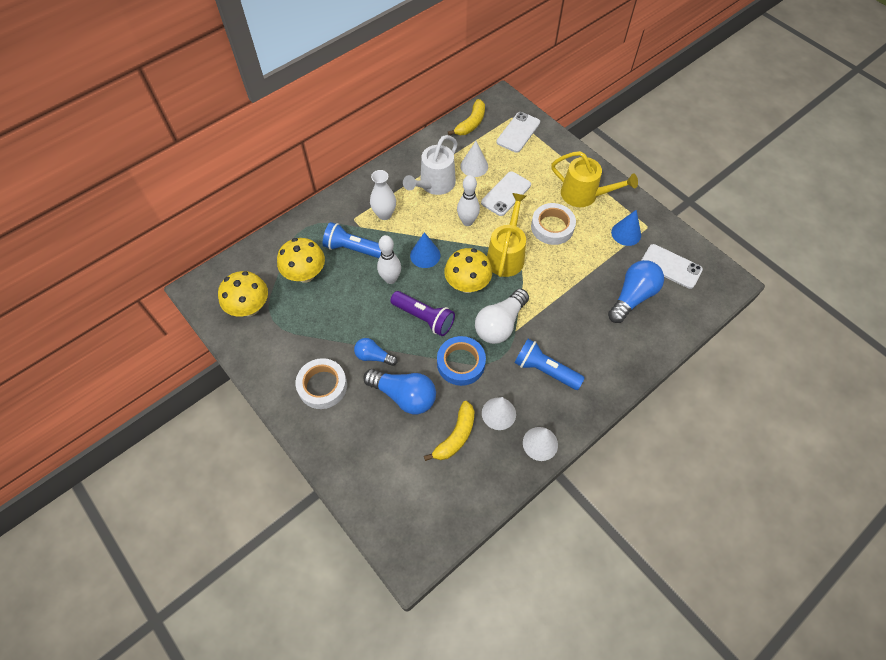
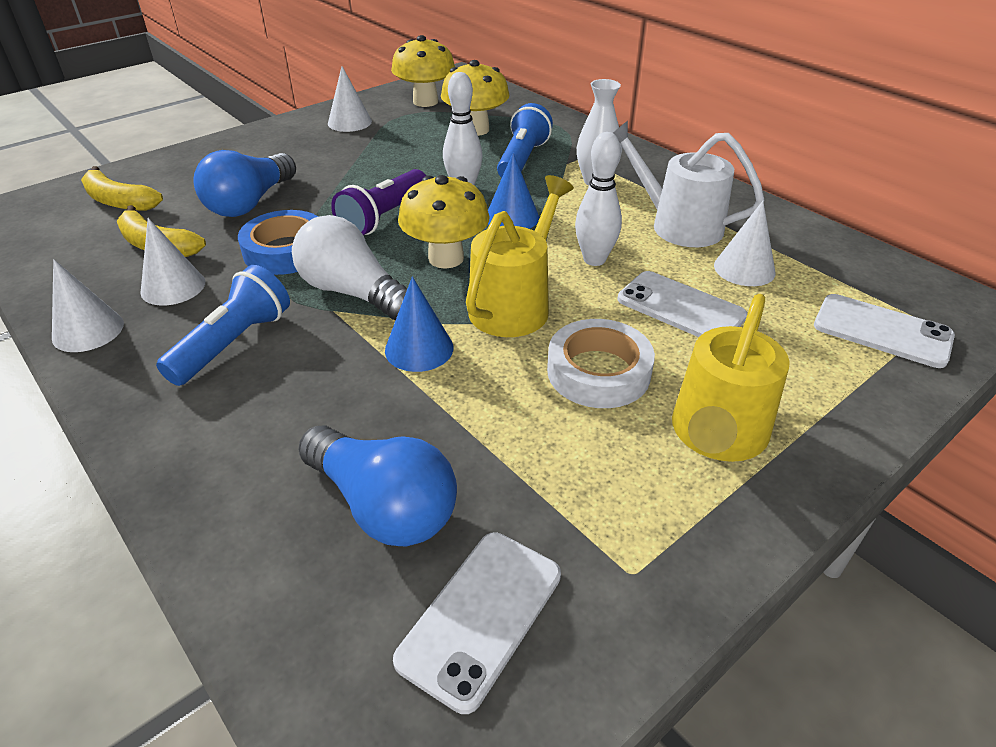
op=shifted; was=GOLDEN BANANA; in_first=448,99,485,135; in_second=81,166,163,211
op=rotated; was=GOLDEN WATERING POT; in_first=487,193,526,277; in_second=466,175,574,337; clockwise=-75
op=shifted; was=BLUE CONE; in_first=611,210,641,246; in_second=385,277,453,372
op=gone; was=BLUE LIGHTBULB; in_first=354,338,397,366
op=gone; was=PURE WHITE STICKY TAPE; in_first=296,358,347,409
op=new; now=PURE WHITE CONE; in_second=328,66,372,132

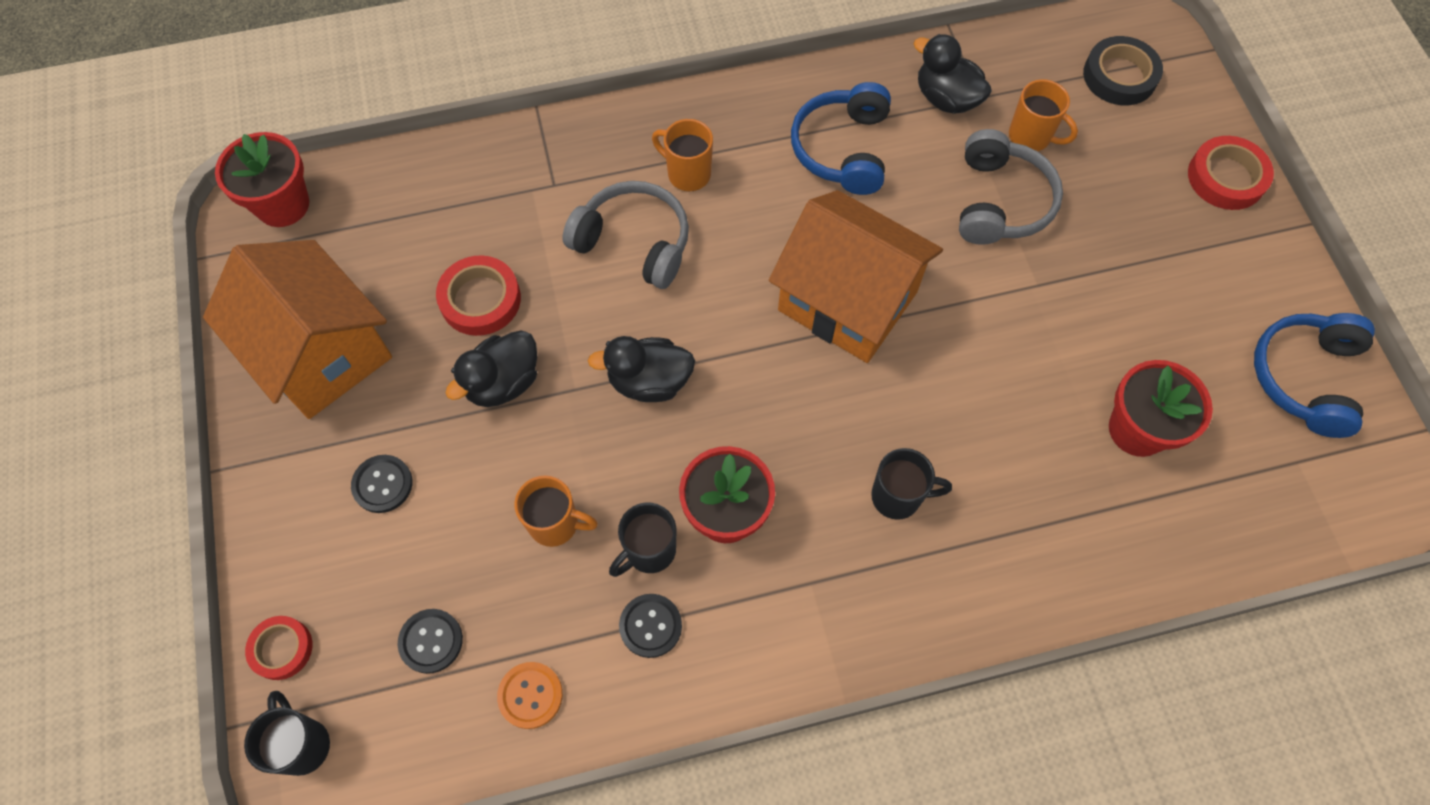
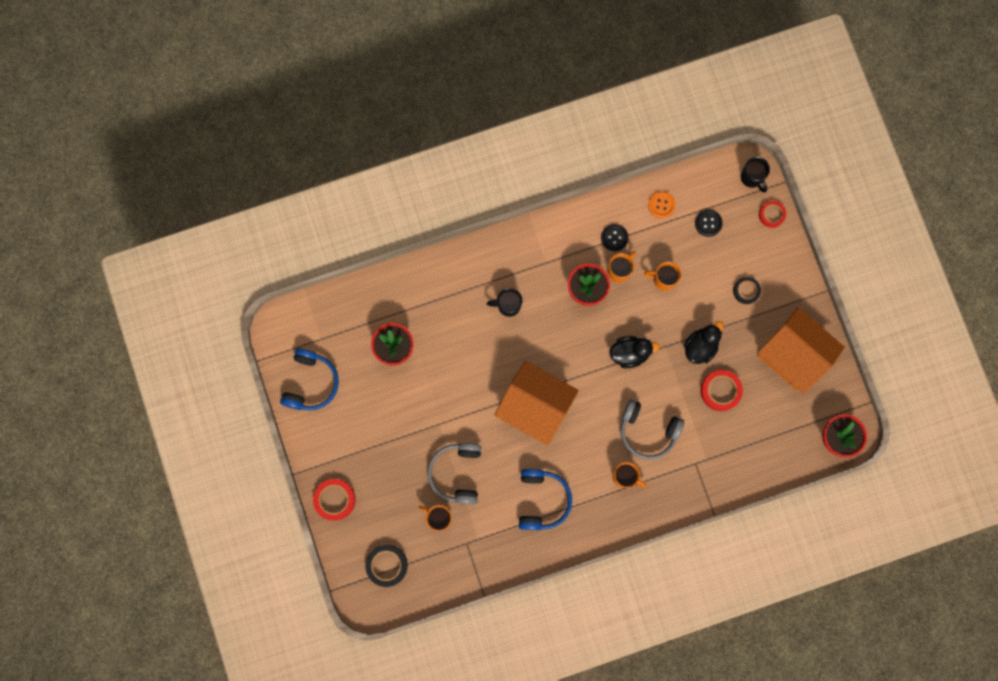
op=gone; was=EBONY TOY DUCK; in_first=913,34,992,114
op=swapped; was=EBONY SEWING BUTTON; now=EBONY STICKY TAPE; in_first=351,455,412,513; in_second=733,277,761,304
op=repainted; was=EBONY COFFEE MUG; now=ORANGE COFFEE MUG; in_first=609,503,676,577; in_second=608,251,636,283

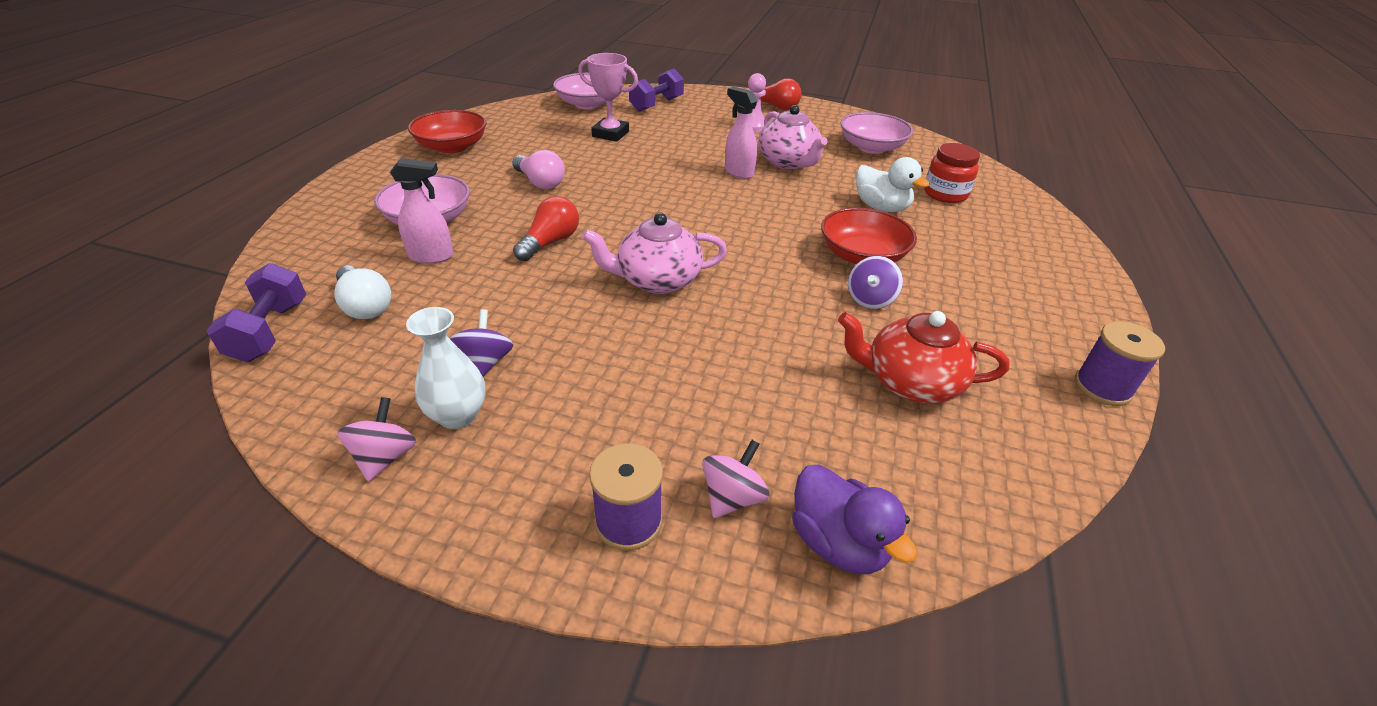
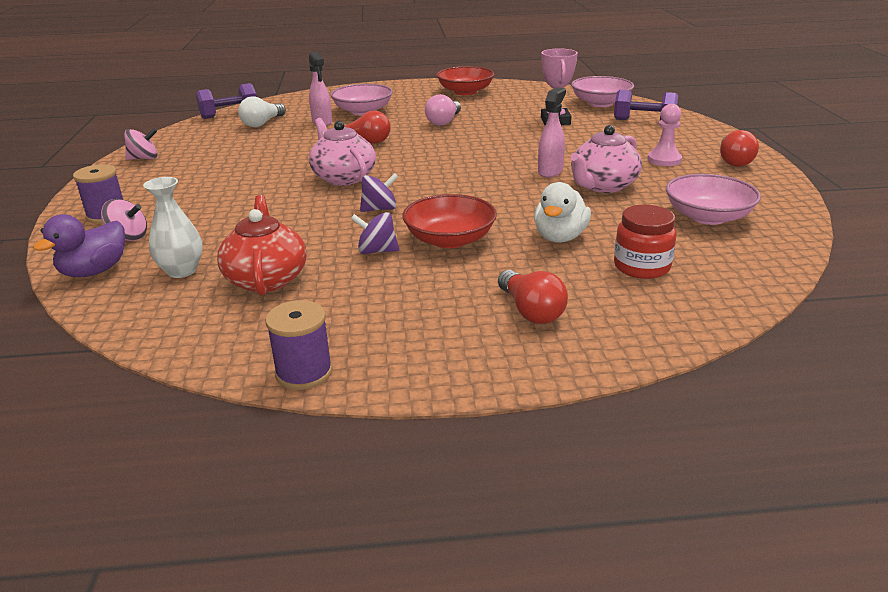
op=shifted; was=PURE WHITE FLOWER VASE; in_first=406,307,486,429; in_second=143,177,203,278
op=shifted; was=ROYAL PURPLE SPINNING TOP; in_first=450,309,513,376; in_second=360,173,398,212
op=new; now=RED LIGHTBULB; in_second=498,270,568,324

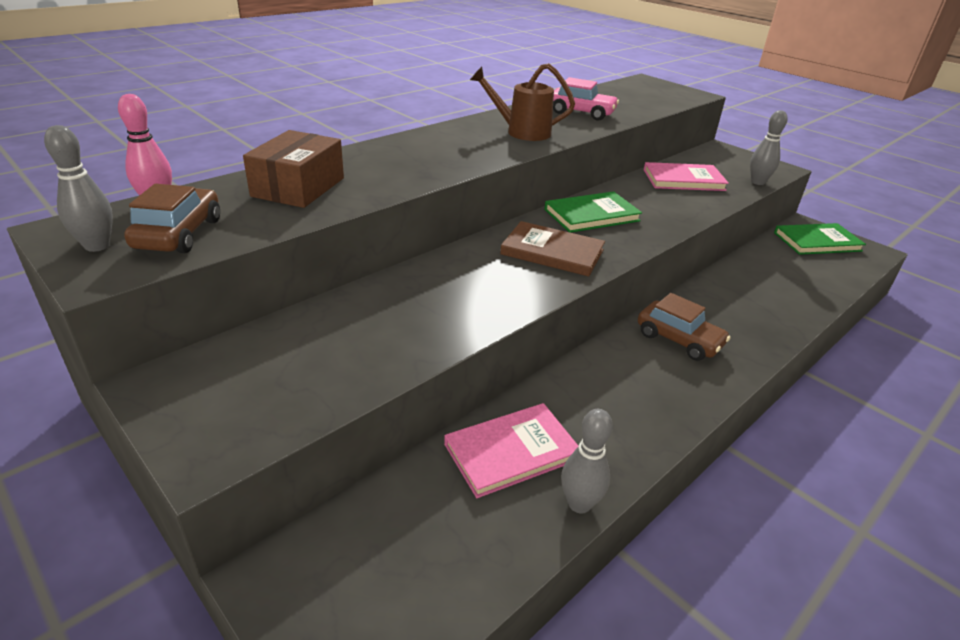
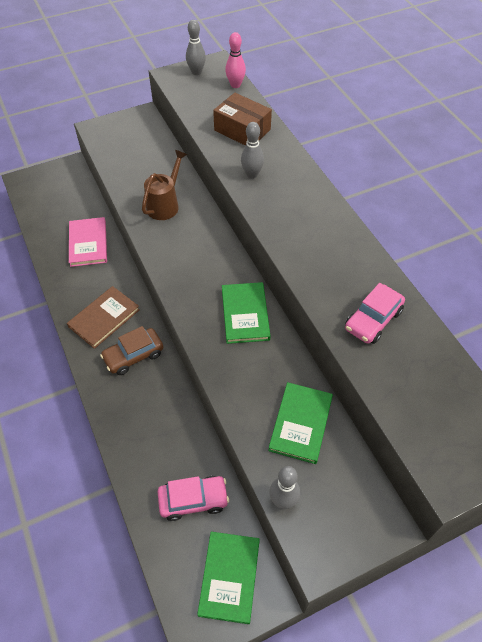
op=shifted; was=DARK BROWN WATERING POT; in_first=470,63,575,141; in_second=142,150,187,220
op=repainted; was=PINK HARDCOVER; now=EMERALD HARDCOVER; in_first=644,162,729,191; in_second=268,382,333,464
op=gone; was=DARK BROWN CAR; in_first=124,184,220,253
op=shifted; was=DARK BROWN HARDCOVER; in_first=500,221,605,277; in_second=67,286,140,349
op=shifted; was=GRAY SKITTLE; in_first=561,409,613,513; in_second=241,122,264,179
op=new; now=PINK CAR; in_second=158,476,229,521

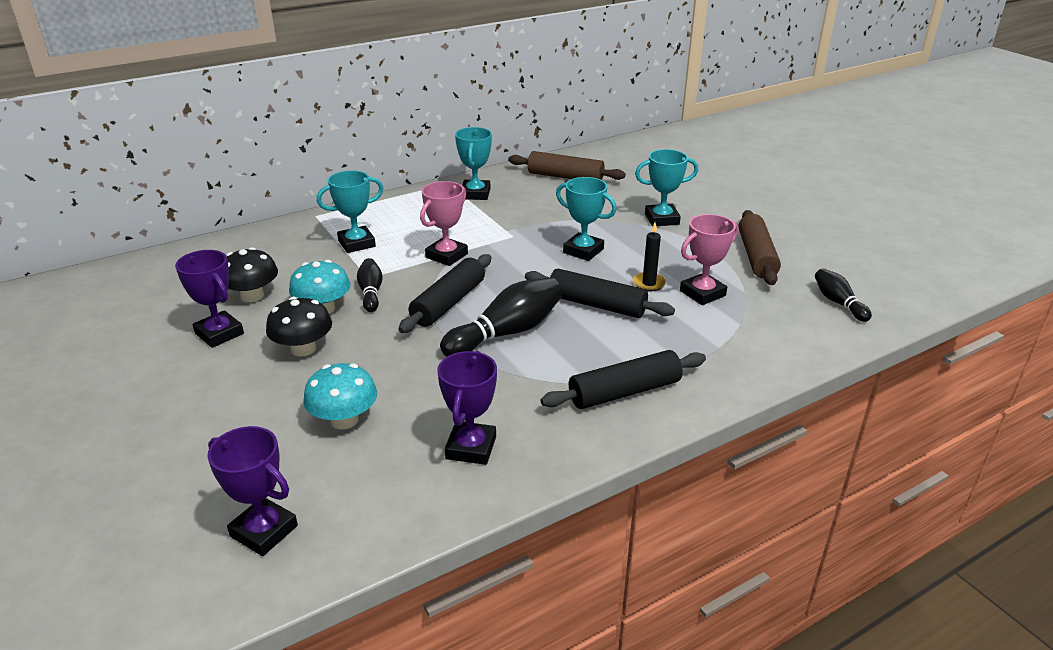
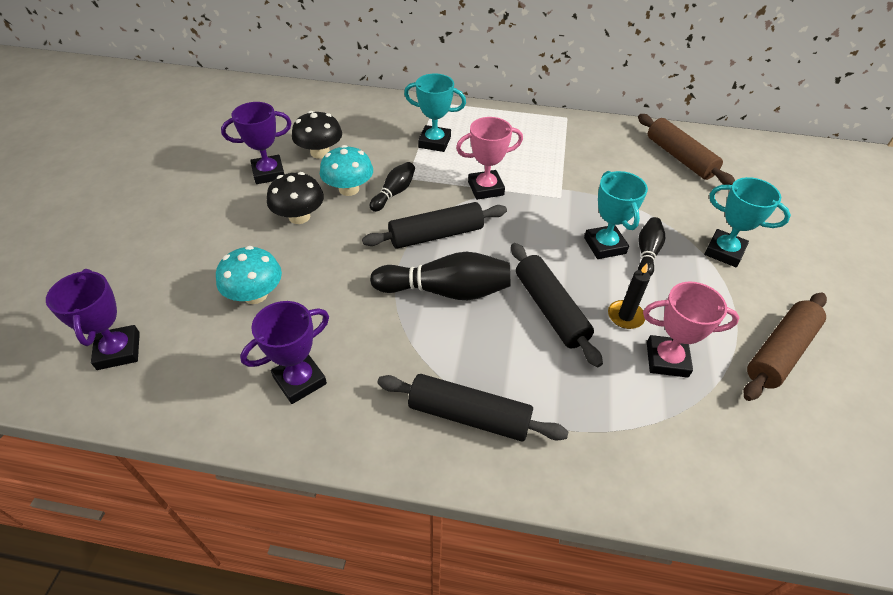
op=gone; was=AQUA TROPHY; in_first=455,127,492,200
op=rotated; was=ROYAL PURPLE TROPHY; in_first=175,250,244,348; in_second=221,102,292,184; clockwise=75
op=shifted; was=EBONY SKITTLE; in_first=815,268,872,322; in_second=638,217,665,277

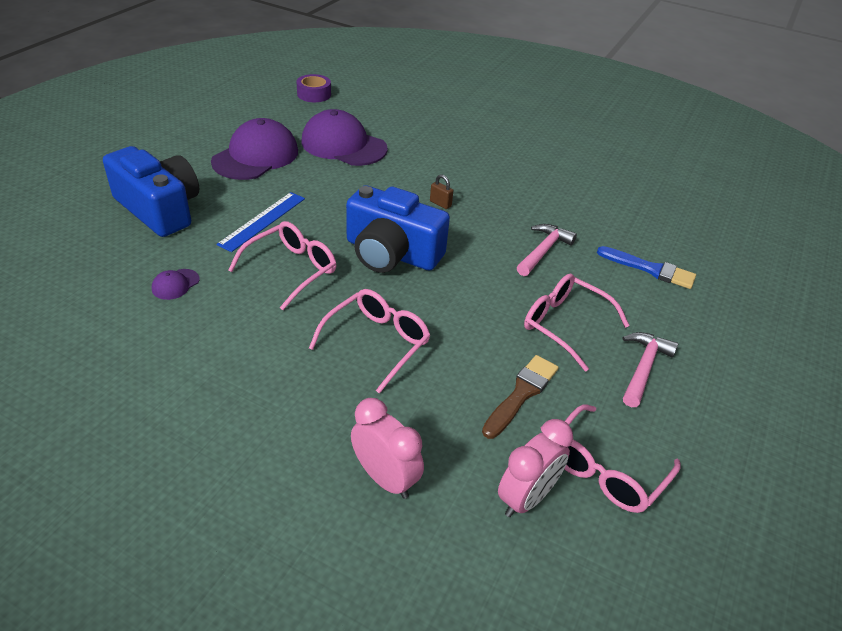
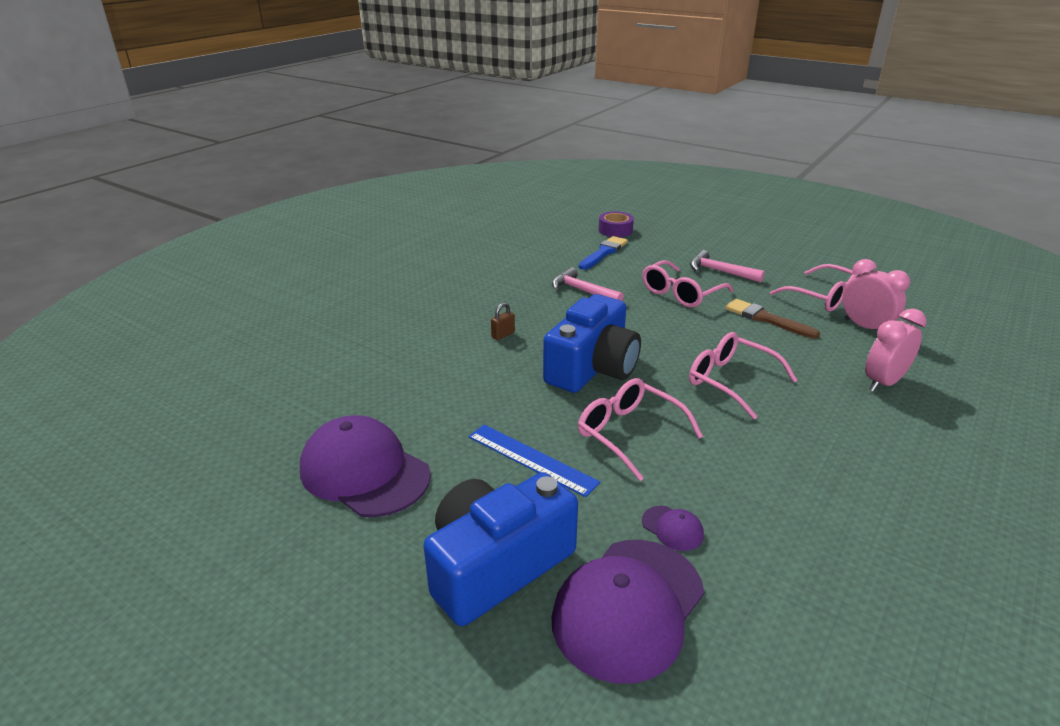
op=shifted; was=ROYAL PURPLE STICKY TAPE; in_first=296,74,331,102; in_second=599,211,634,237
op=shifted; was=ROYAL PURPLE PEAKED CAP; in_first=302,109,388,166; in_second=551,540,704,684

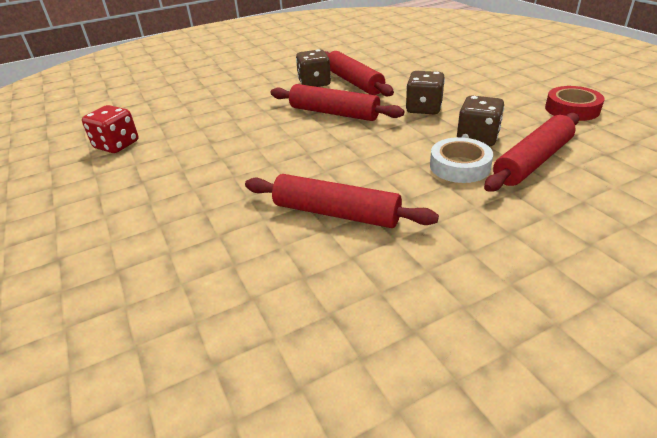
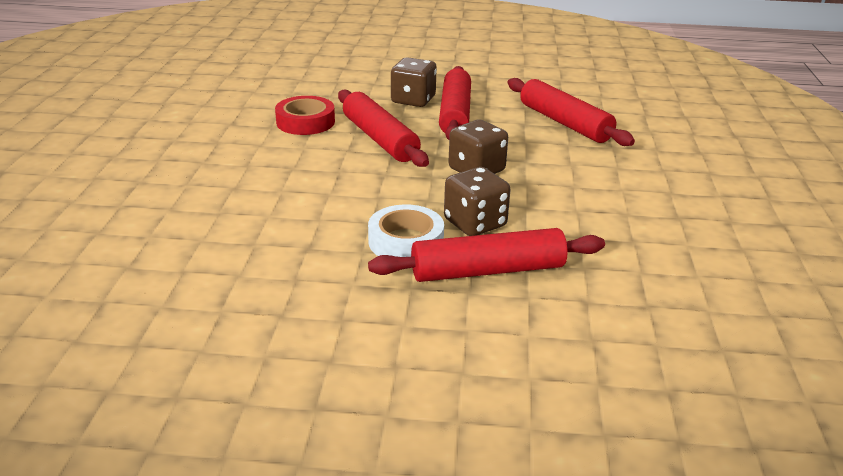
op=shifted; was=RED STICKY TAPE; in_first=545,86,605,121; in_second=275,96,335,135
op=gone; was=RED DIE; in_first=82,105,139,153
op=shifted; was=RED PASTRY ROLLER; in_first=245,174,439,228; in_second=508,78,635,146

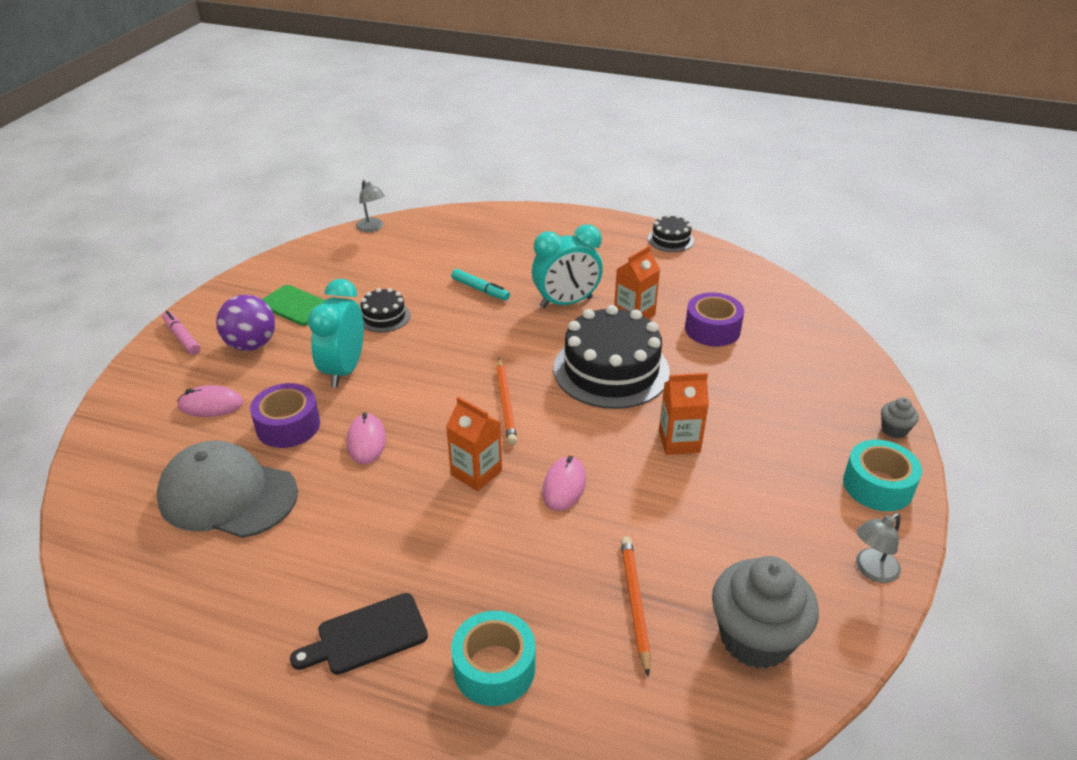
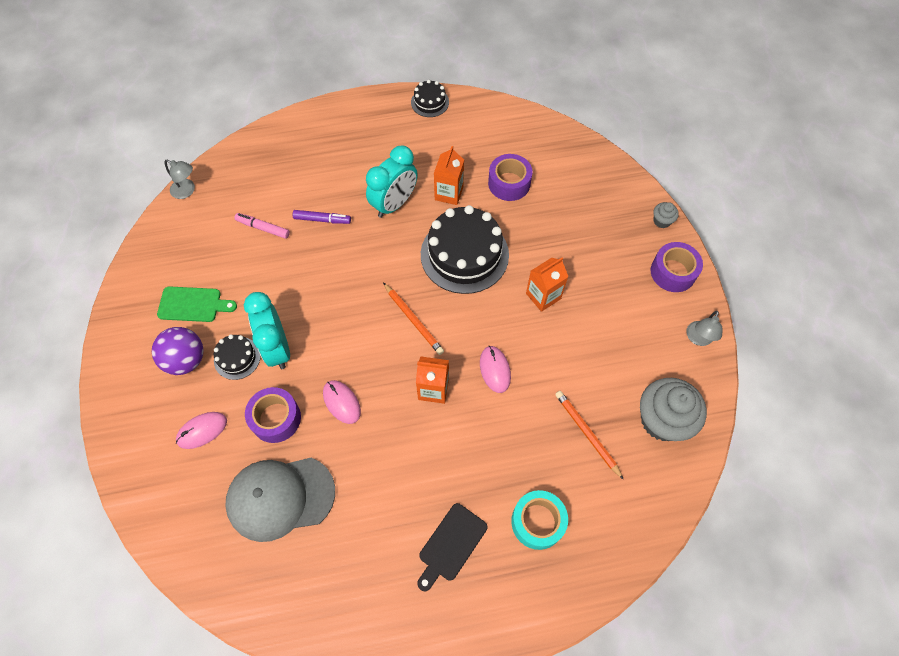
op=repainted; was=AQUA MARKER PEN; now=ROYAL PURPLE MARKER PEN; in_first=451,269,510,301; in_second=293,210,351,224
op=shifted; was=EBONY LAYER CAKE; in_first=361,288,410,332; in_second=214,334,261,380
op=shifted; was=PINK MARKER PEN; in_first=162,311,200,355; in_second=235,213,290,239
op=repainted; was=AQUA STICKY TAPE; now=ROYAL PURPLE STICKY TAPE; in_first=843,440,922,511; in_second=651,242,703,292

